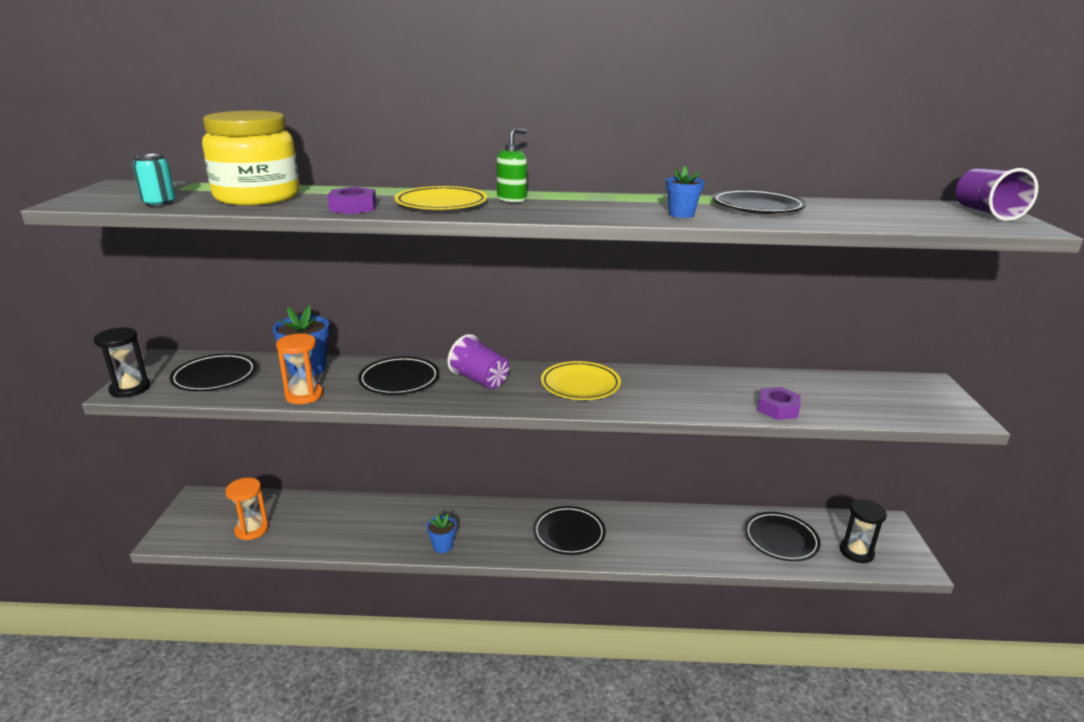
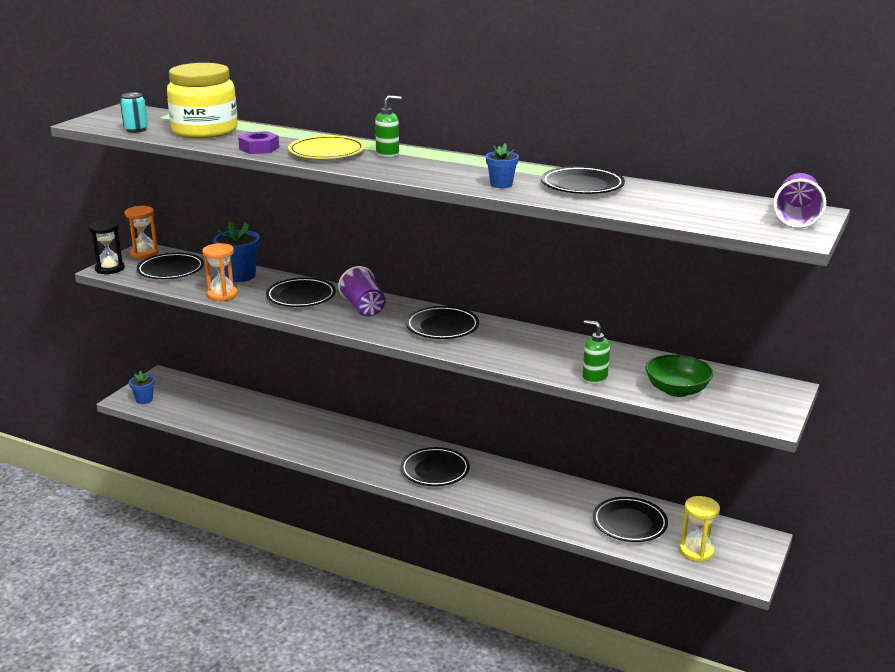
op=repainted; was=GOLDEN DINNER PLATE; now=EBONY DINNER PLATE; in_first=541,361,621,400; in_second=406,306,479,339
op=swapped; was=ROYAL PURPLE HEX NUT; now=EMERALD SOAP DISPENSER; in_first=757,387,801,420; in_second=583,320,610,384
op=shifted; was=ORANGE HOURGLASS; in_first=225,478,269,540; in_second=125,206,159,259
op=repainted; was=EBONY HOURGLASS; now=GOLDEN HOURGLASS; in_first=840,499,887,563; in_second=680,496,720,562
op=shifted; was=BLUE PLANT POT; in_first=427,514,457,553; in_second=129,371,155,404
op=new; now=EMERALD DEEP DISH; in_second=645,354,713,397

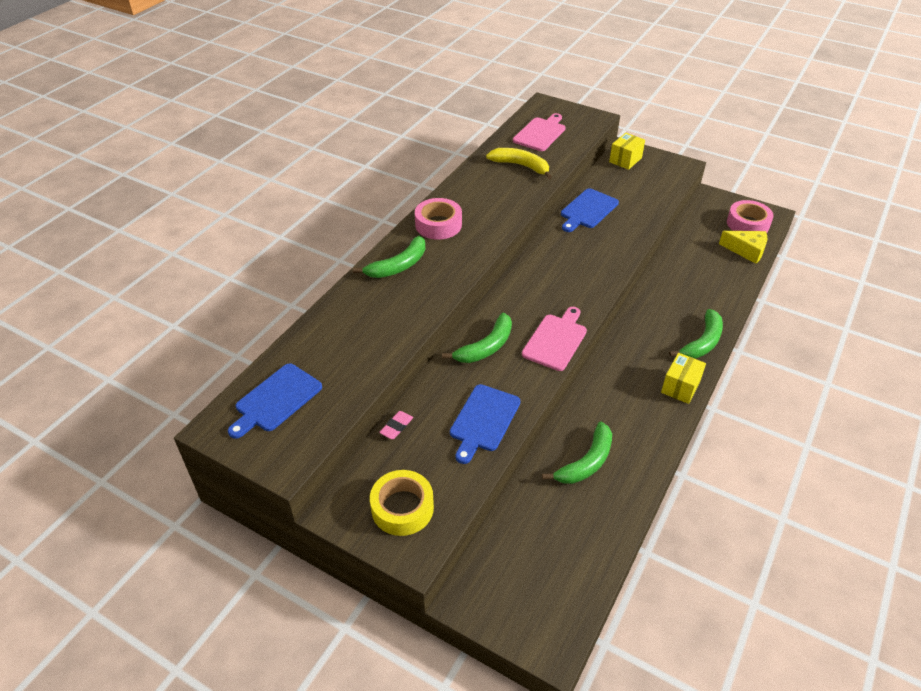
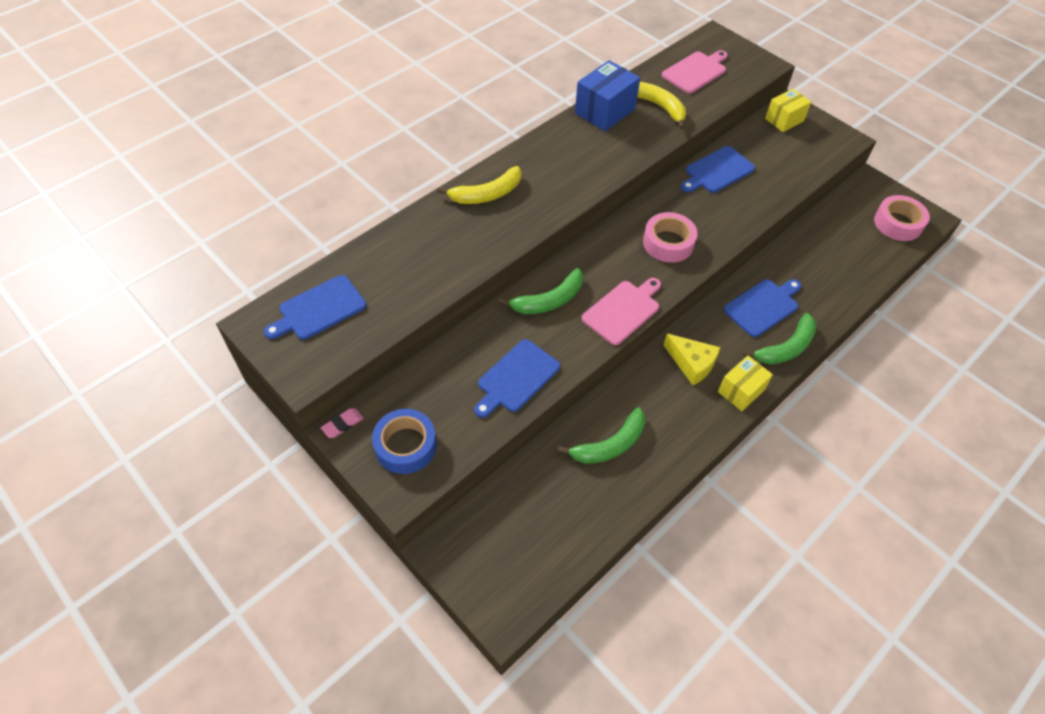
op=shifted; was=PINK STICKY TAPE; in_first=415,198,462,240; in_second=643,212,697,263
op=shifted; was=GOLDEN PIECE OF CHEESE; in_first=719,231,767,264; in_second=663,334,721,385
op=repainted; was=EMERALD BANANA; now=GOLDEN BANANA; in_first=353,236,425,278; in_second=437,166,521,204
op=shifted; was=PINK ERASER; in_first=379,411,413,439; in_second=321,408,364,438
op=repainted; was=GOLDEN STICKY TAPE; now=BLUE STICKY TAPE; in_first=370,470,434,536; in_second=372,409,437,474
op=new; now=BLUE PACKAGE; in_second=575,60,640,131
op=new; now=BLUE CUTTING BOARD; in_second=723,279,801,337

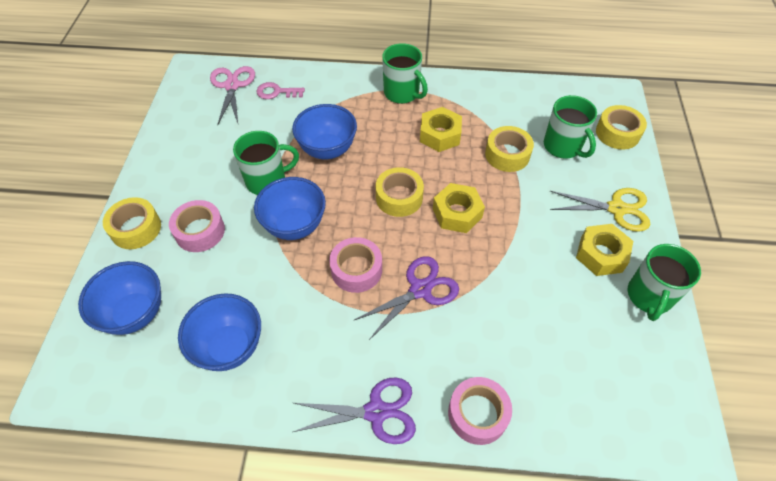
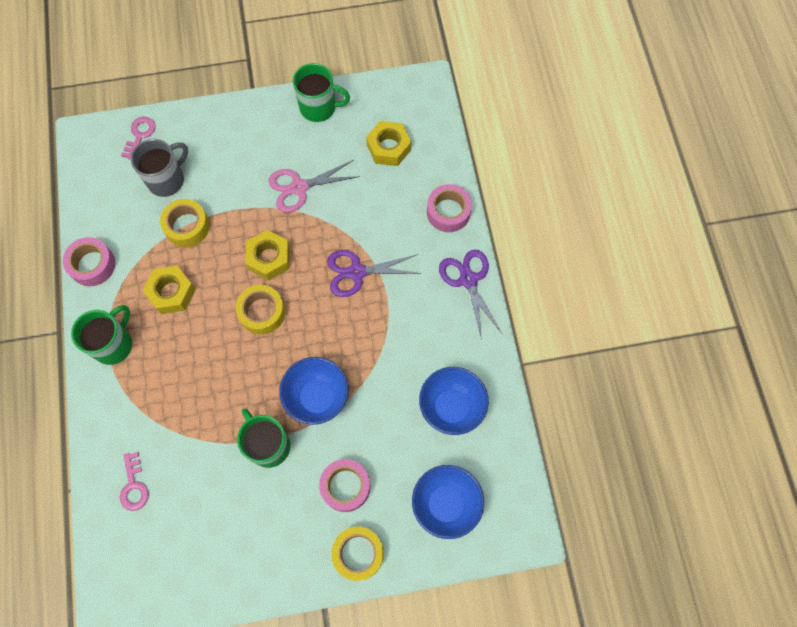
op=shifted; was=PINK SHEARS; in_first=210,66,255,126; in_second=268,160,360,213
op=repainted; was=EMERALD COFFEE MUG; now=GRAY COFFEE MUG; in_first=544,95,597,159; in_second=131,139,188,197
op=gone; was=BLUE DEEP DISH; in_first=292,104,357,160
op=swapped; was=GOLDEN STICKY TAPE; now=PINK LATCHKEY; in_first=596,105,647,149; in_second=121,117,156,160
op=gone; was=GOLDEN SHEARS; in_first=550,188,650,232
op=shifted; was=GOLDEN HEX NUT; in_first=576,224,633,276; in_second=366,121,411,166
op=shifted; was=PINK STICKY TAPE; in_first=329,237,382,293; in_second=63,237,115,286
op=rotated; was=ROYAL PURPLE SHEARS; in_first=354,256,459,340; in_second=327,250,421,297; clockwise=-45

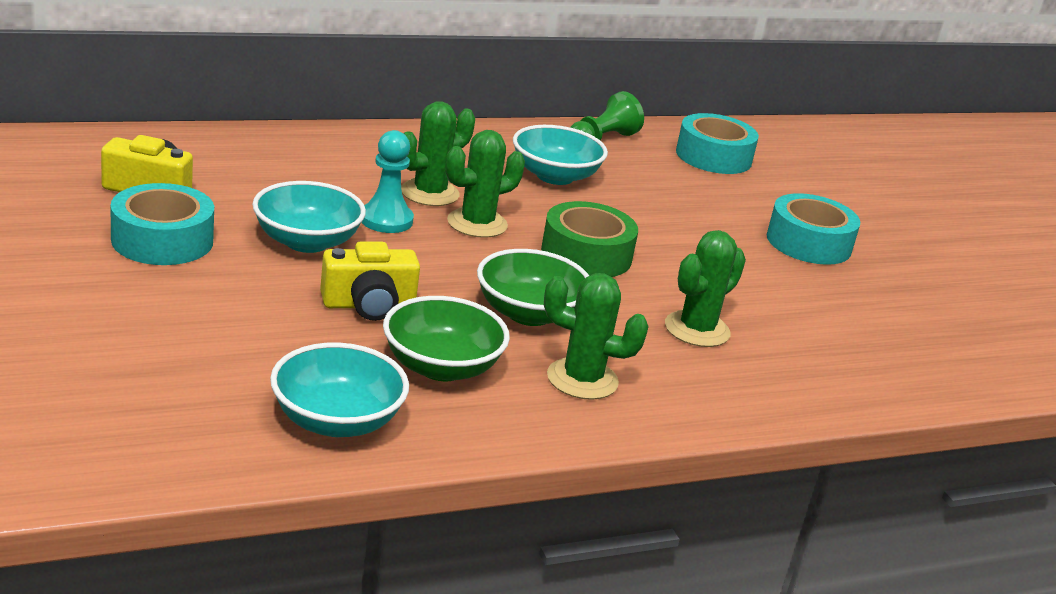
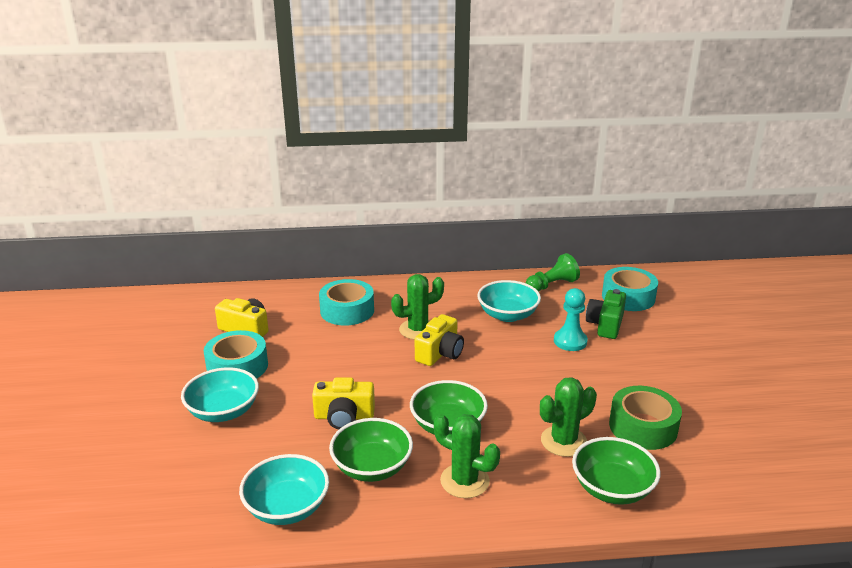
op=shifted; was=AQUA CHESS PAWN; in_first=362,130,414,233; in_second=554,288,588,351
op=swapped; was=EMERALD SAGUARO CACTUS; now=GOLDEN PHOTO CAMERA; in_first=446,130,525,238; in_second=415,314,464,366
op=shifted; was=AQUA DEEP DISH; in_first=252,181,366,253; in_second=181,368,259,422
op=shifted; was=AQUA STICKY TAPE; in_first=767,193,860,265; in_second=319,279,374,326
op=shifted; was=EMERALD STICKY TAPE; in_first=541,201,638,277; in_second=609,386,682,450
op=new; now=EMERALD PHOTO CAMERA; in_second=586,289,626,339
op=new; now=EMERALD DEEP DISH; in_second=572,437,661,505

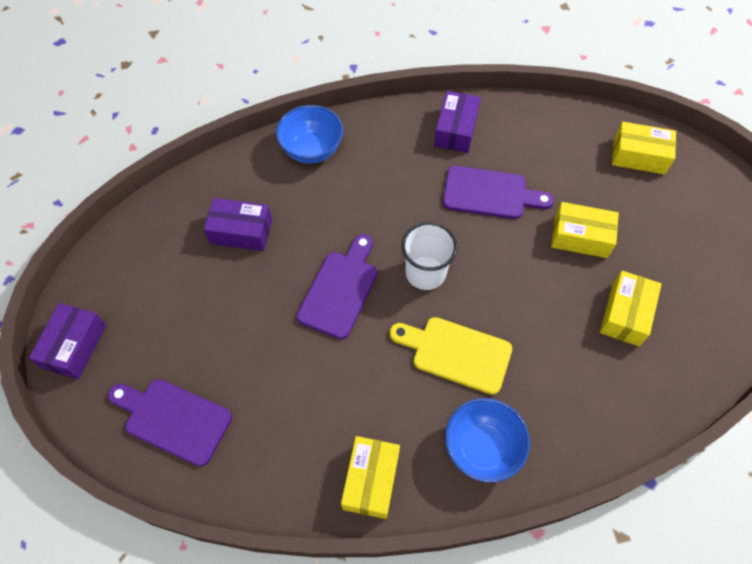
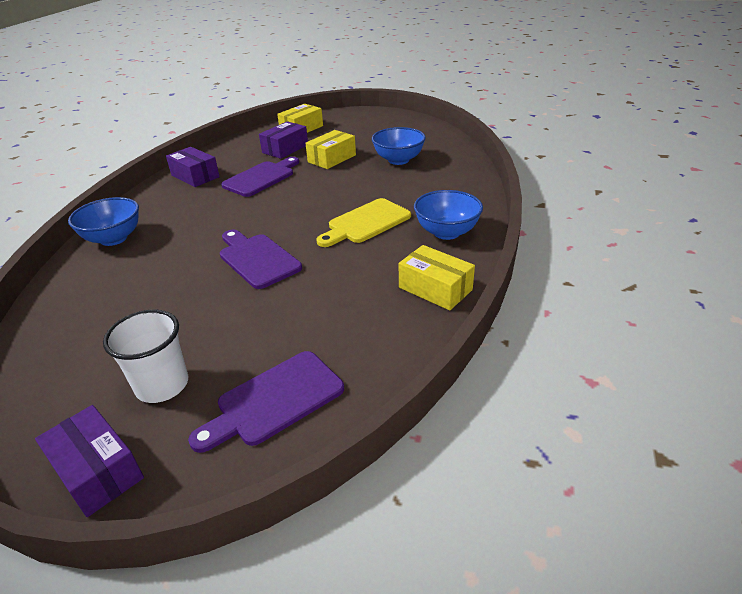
op=shifted; was=ROYAL PURPLE PACKAGE; in_first=203,198,272,251; in_second=259,121,308,159
op=shifted; was=PURE WHITE TUMBLER; in_first=402,222,458,290; in_second=103,310,188,403
op=swapped; was=GOLDEN PACKAGE; now=BLUE DEEP DISH; in_first=600,271,662,346; in_second=372,127,426,165

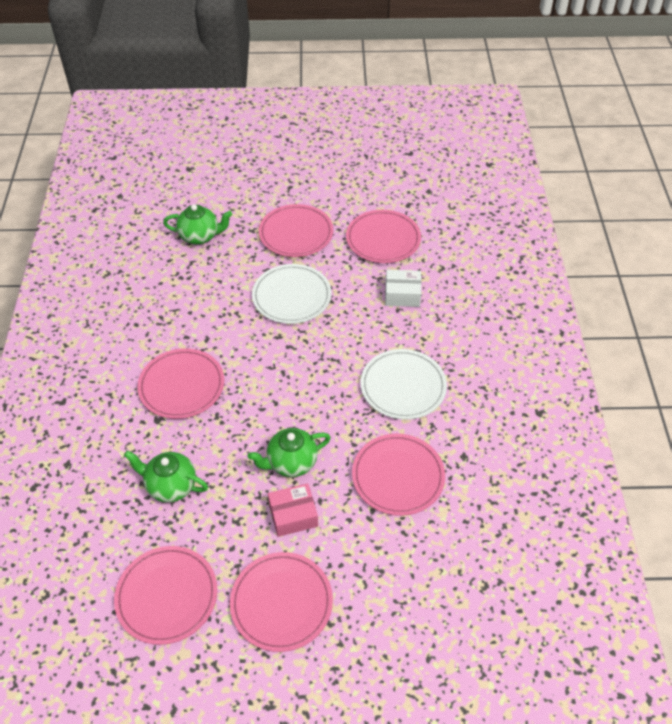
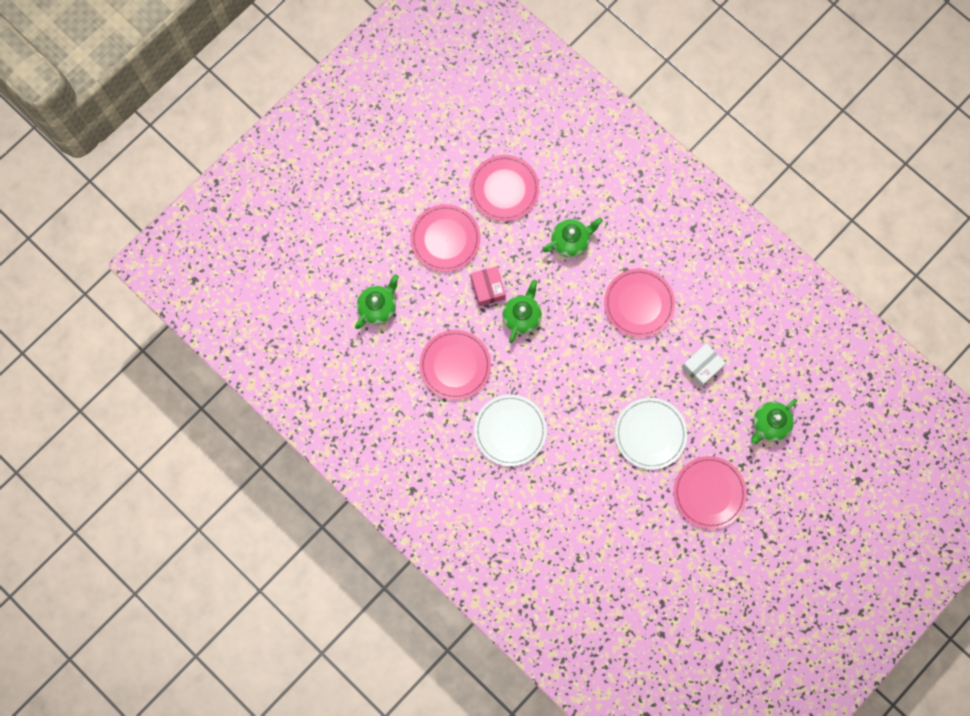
op=gone; was=PINK DINNER PLATE; in_first=346,210,421,263
op=shifted; was=PURE WHITE PACKAGE; in_first=385,270,421,307; in_second=682,343,726,387
op=rotated; was=PINK PACKAGE; in_first=268,483,318,537; in_second=471,266,506,306; clockwise=-45
op=new; now=EMERALD TEAPOT; in_second=355,274,399,329

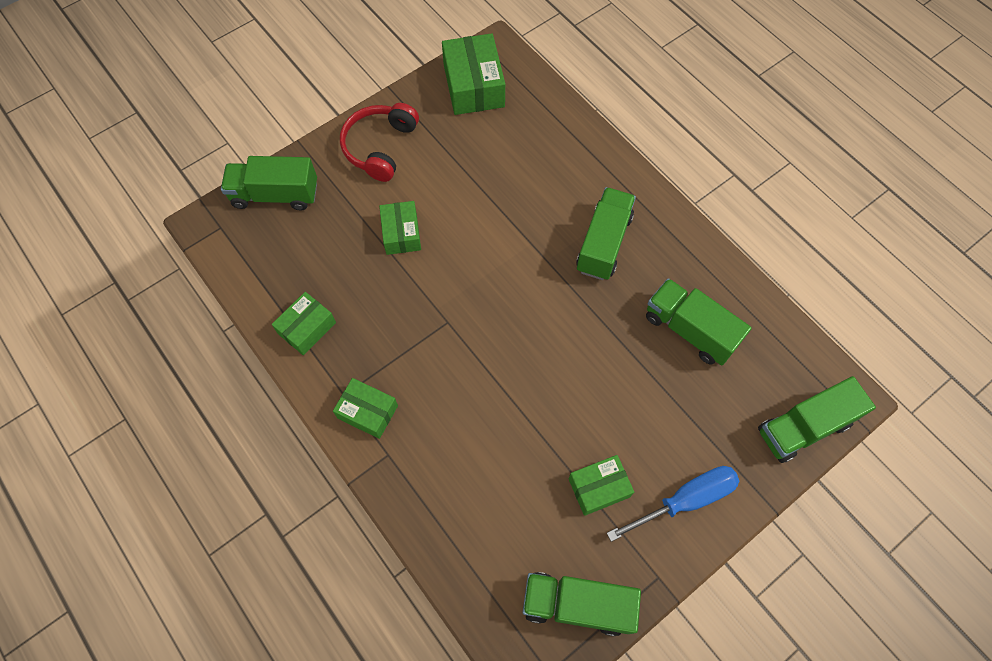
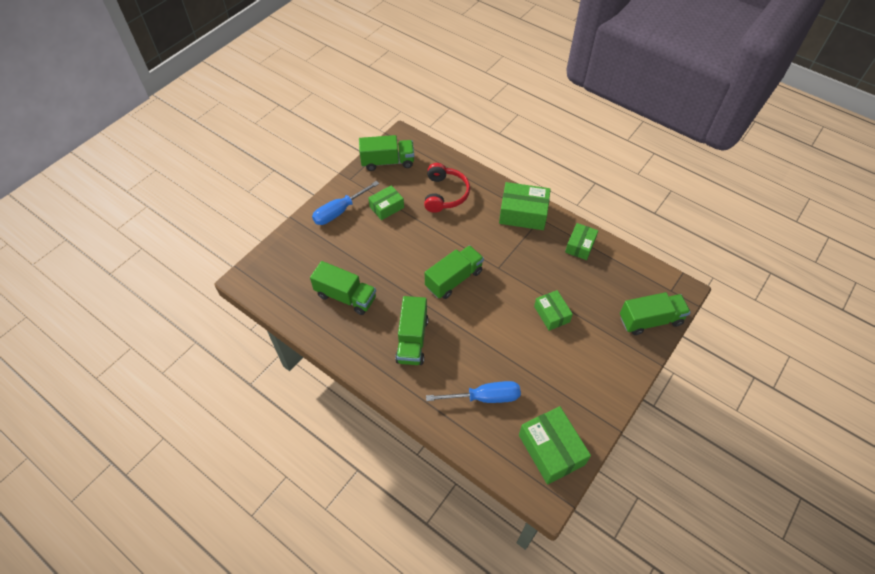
op=shifted; was=RED HEADSET; in_first=340,103,419,182; in_second=424,163,470,213
op=shifted; was=EMERALD TOY TRUCK; in_first=758,376,876,463; in_second=425,245,484,299
op=scaled; was=EMERALD PACKAGE; in_first=333,378,398,439; in_second=499,182,551,230; ratio=1.61
op=new; now=BLUE HAND SCREWDRIVER; in_second=426,381,521,403

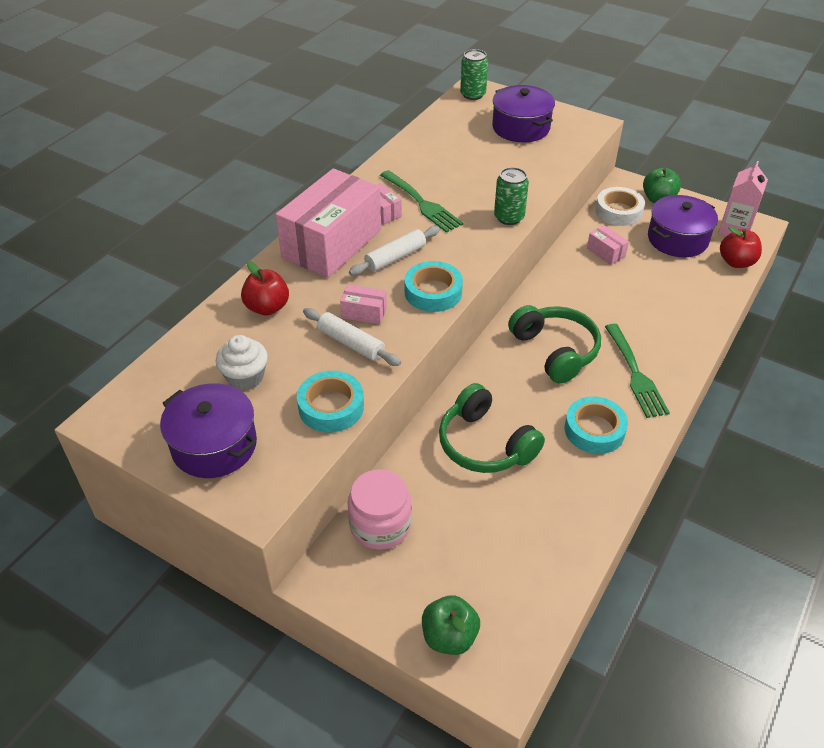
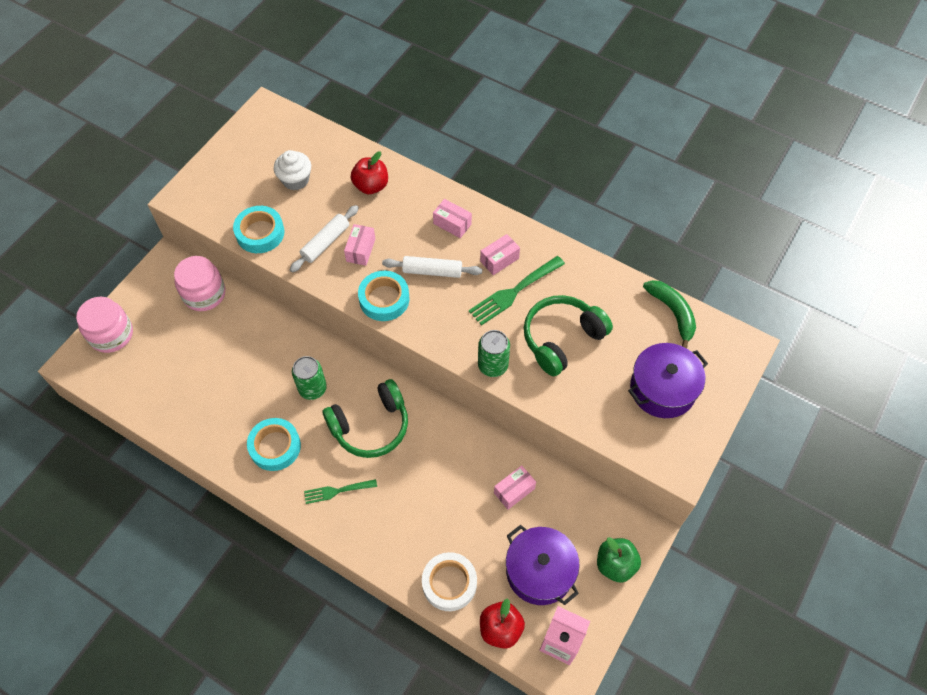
op=shifted; was=EMERALD TIN; in_first=460,49,488,100; in_second=292,356,327,400
op=scaled; was=PINK PACKAGE; in_first=276,168,381,278; in_second=433,199,472,238; ratio=0.41
op=shifted; was=PURE WHITE STICKY TAPE; in_first=595,187,645,226; in_second=422,552,477,611
op=rotated; was=PURE WHITE PASTRY ROLLER; in_first=349,226,440,276; in_second=382,256,482,278; clockwise=-45
op=scaled; was=EMERALD TABLE FORK; in_first=605,324,670,418; in_second=304,479,377,504; ratio=0.63
op=gone; was=ROYAL PURPLE POT; in_first=160,383,257,478
op=shifted; was=EMERALD HEADSET; in_first=439,383,545,473; in_second=524,295,613,376
op=swapped; was=EMERALD APPLE FRUIT; now=PINK JAR; in_first=422,595,480,655; in_second=76,297,133,353
op=new; now=EMERALD BANANA; in_second=643,280,696,348

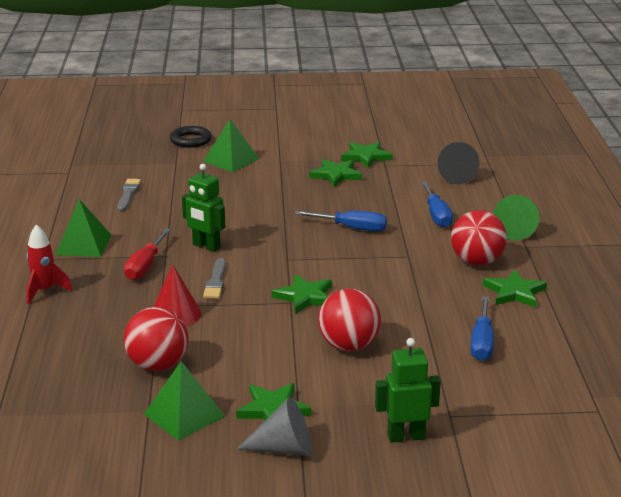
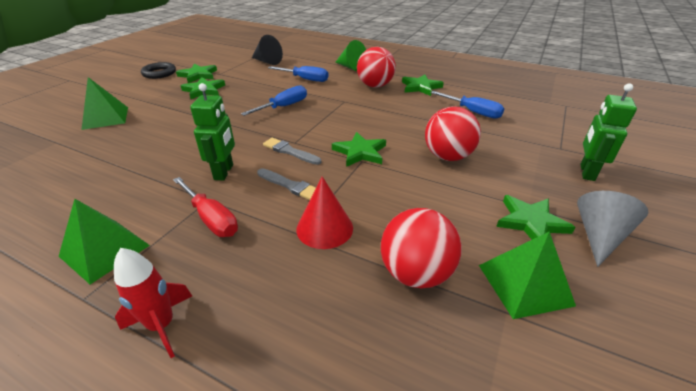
op=shifted; was=EBONY HOOP; in_first=170,126,212,148; in_second=141,62,176,79
op=rotated; was=EMERALD TOY ROBOT; in_first=182,164,225,252; in_second=190,83,235,181; clockwise=-60
op=shifted; was=GRAY PAINT BRUSH; in_first=117,179,141,211; in_second=263,138,321,165

